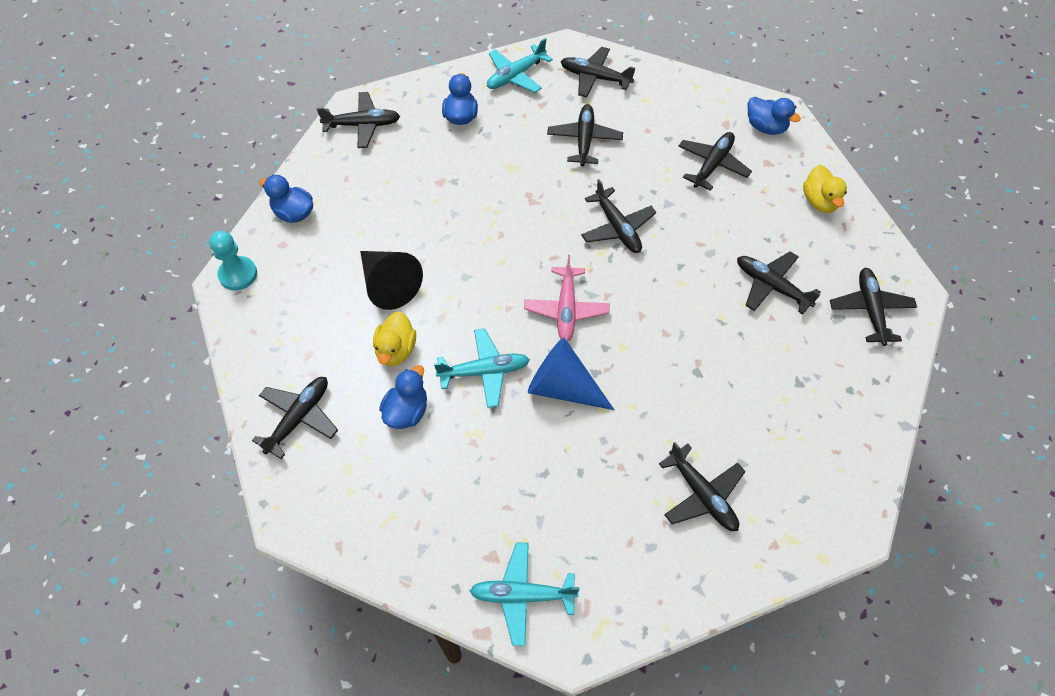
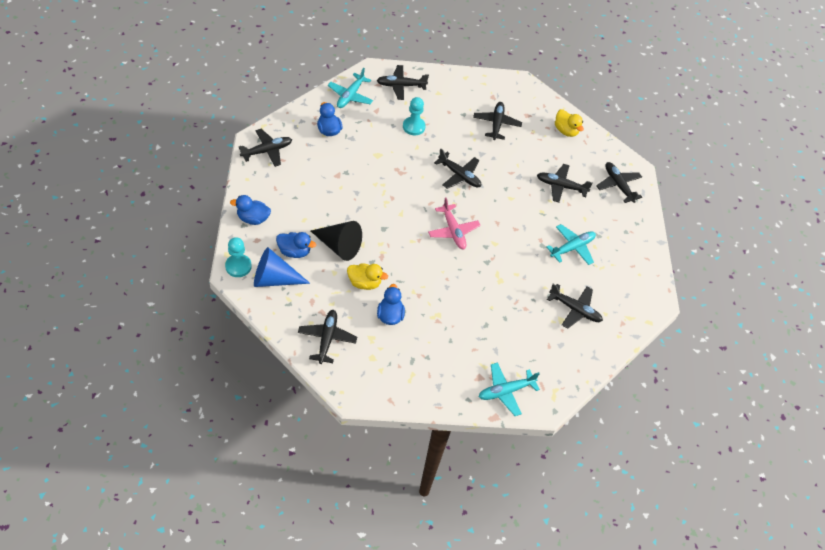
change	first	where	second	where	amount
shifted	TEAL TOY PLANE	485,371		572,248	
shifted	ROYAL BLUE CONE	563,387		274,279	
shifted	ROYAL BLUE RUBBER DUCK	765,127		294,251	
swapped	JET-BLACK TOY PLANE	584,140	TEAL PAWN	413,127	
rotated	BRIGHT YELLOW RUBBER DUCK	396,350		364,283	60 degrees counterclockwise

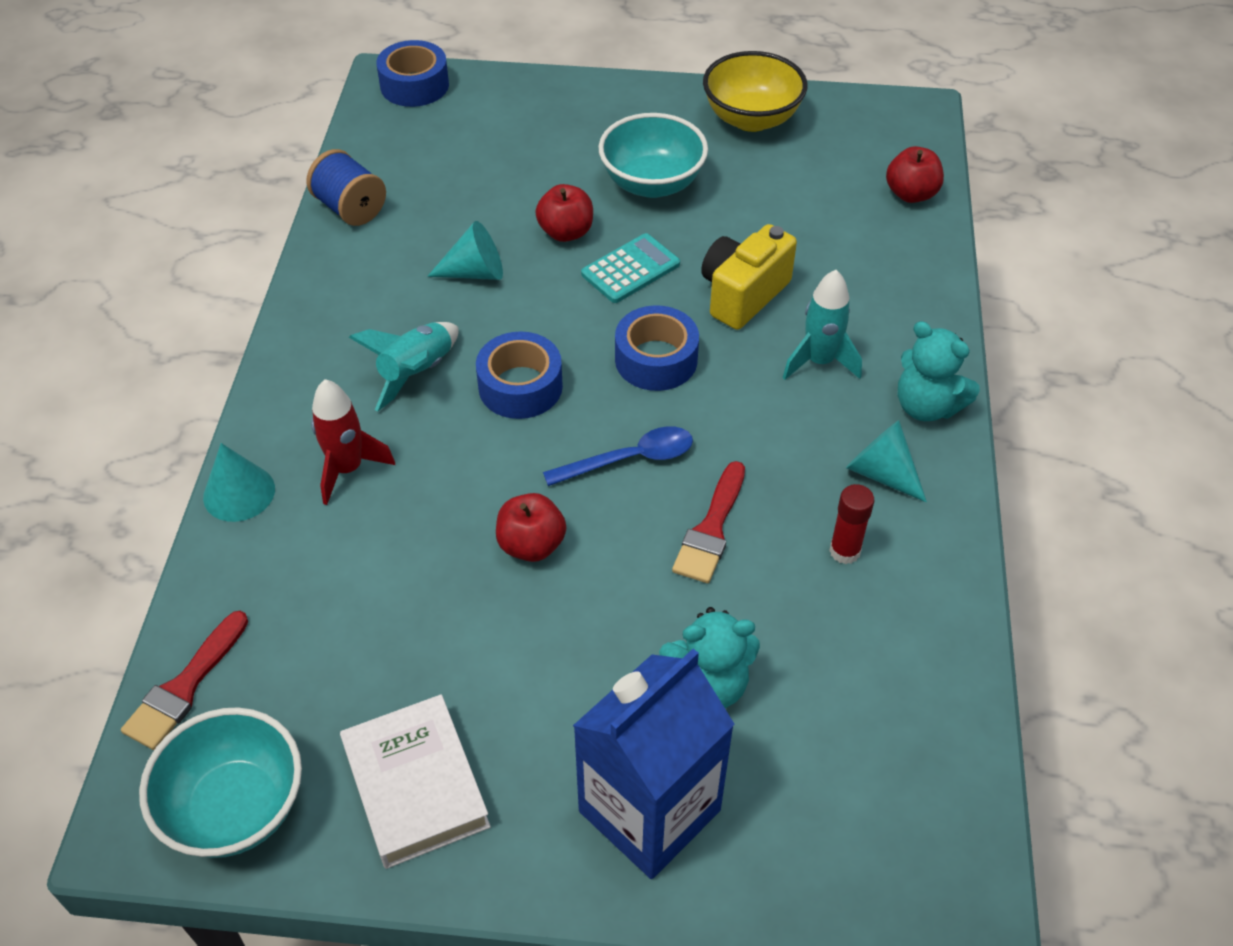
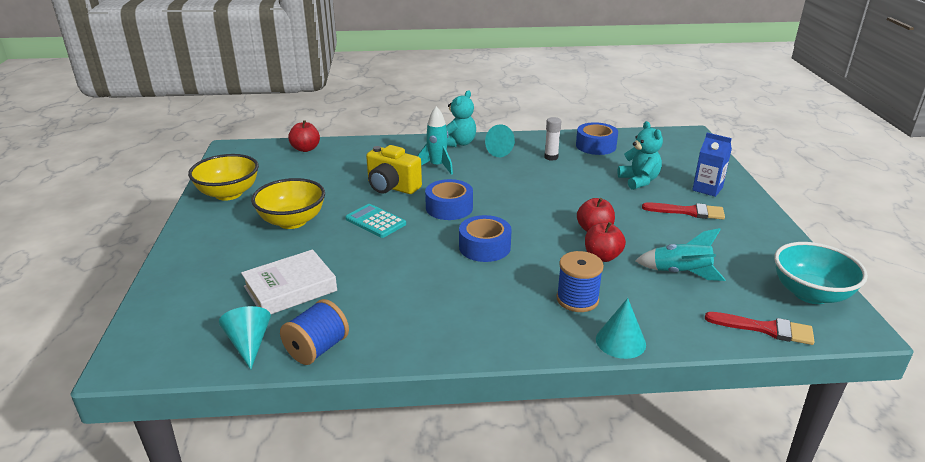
change	first	where	second	where	amount
gone	ROYAL BLUE TABLESPOON	630,459			
shifted	SNOW-WHITE HARDCOVER	416,786		290,288	
shifted	TEAL SPACESHIP	416,373		680,273	
shifted	ROYAL BLUE STICKY TAPE	414,85		596,146	
shifted	TEAL CONE	475,272		249,344	
shifted	CRIMSON TOY APPLE	566,232		602,256	
shifted	CRIMSON PAINTBRUSH	711,529		688,212	
swapped	CRIMSON SPACESHIP	348,469	ROYAL BLUE REEL OF THREAD	577,299	
repainted	TEAL DEEP DISH	652,183	BRIGHT YELLOW DEEP DISH	292,221	
repainted	CRIMSON STICK OF GLUE	844,551	SNOW-WHITE STICK OF GLUE	551,157	
scaled	ROYAL BLUE JUICE CARTON	649,811		707,189	x0.55

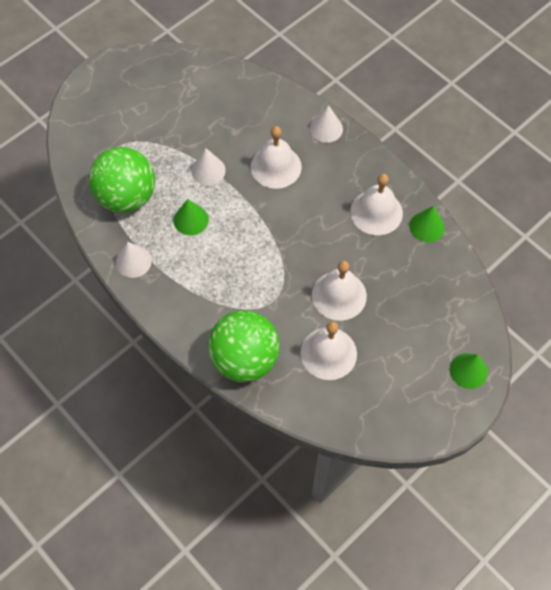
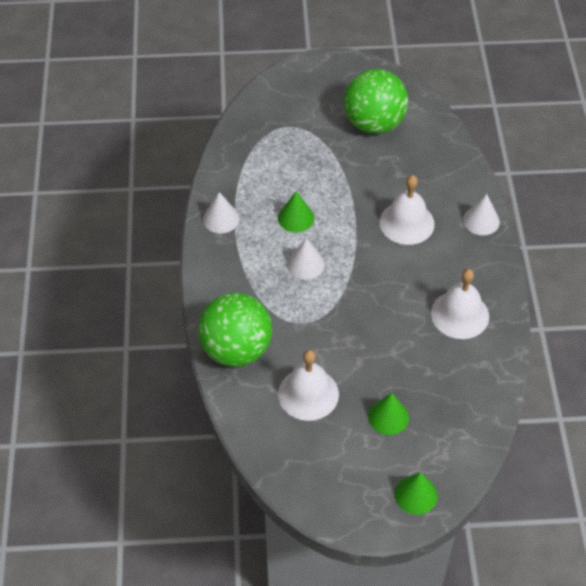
change	first	where	second	where	amount
gone	SNOW-WHITE HAND BELL	339,295			
shifted	LEAF-GREEN SPHERE	127,197		374,124	
shifted	SNOW-WHITE CONE	208,170		305,264	
shifted	LEAF-GREEN CONE	427,226		388,417	

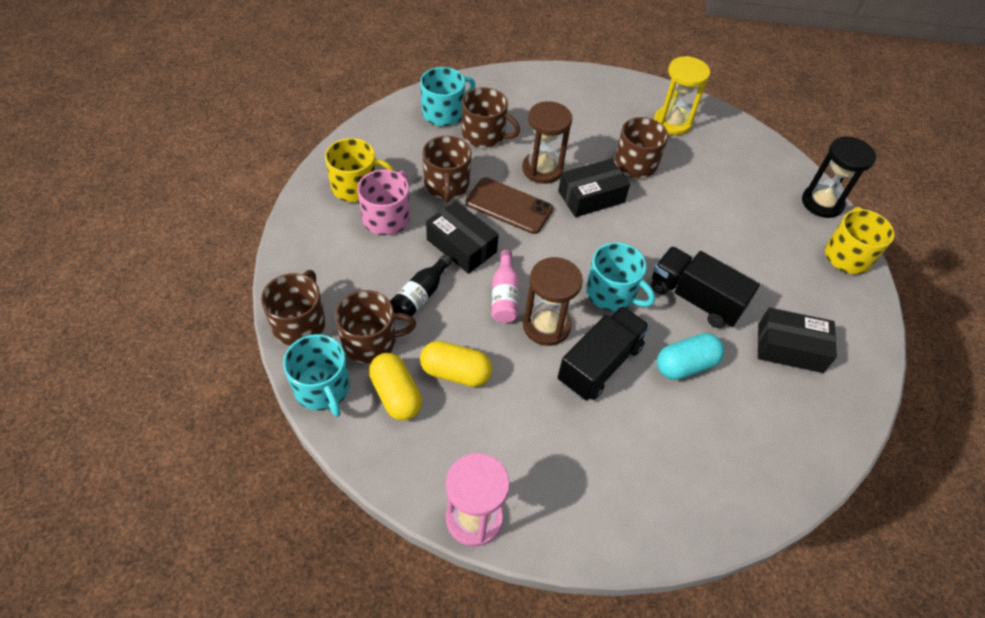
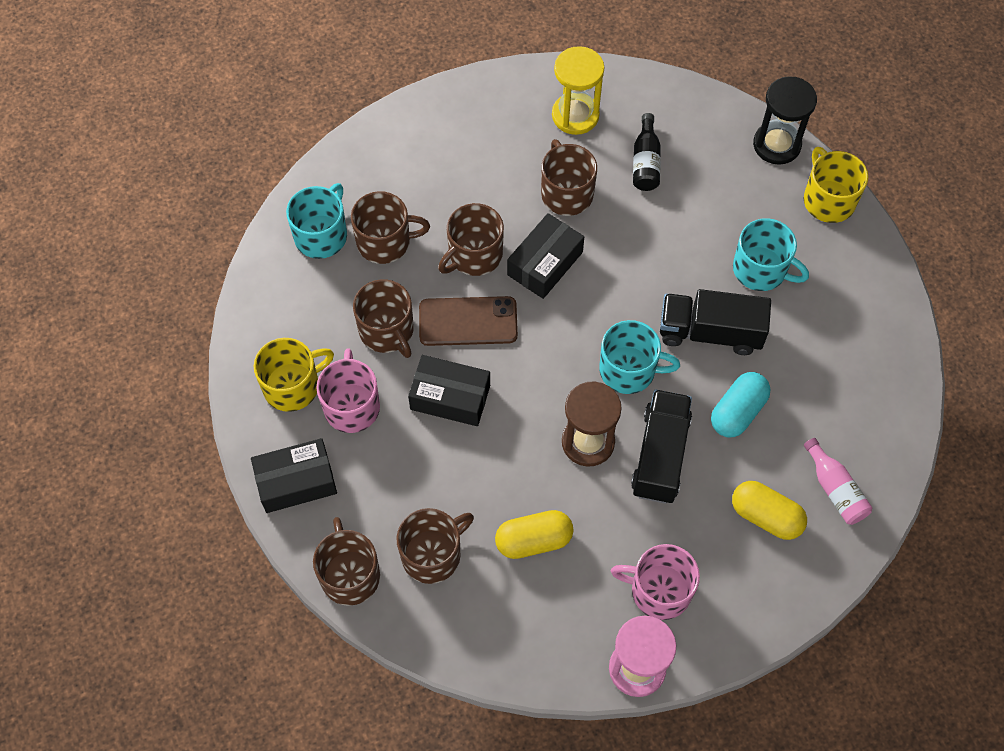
change	first	where	second	where	amount
new			PINK COFFEE MUG	659,590	
shifted	TEAL COFFEE MUG	322,388		761,269	
shifted	BRIGHT YELLOW PILL	396,395		766,516	
shifted	JET-BLACK DRINK BOTTLE	420,296		645,162	
shifted	PINK DRINK BOTTLE	504,296		835,489	
shifted	JET-BLACK PARCEL	790,348		296,482	
swapped	BROWN SANDGLASS	542,169	BROWN COFFEE MUG	474,255	

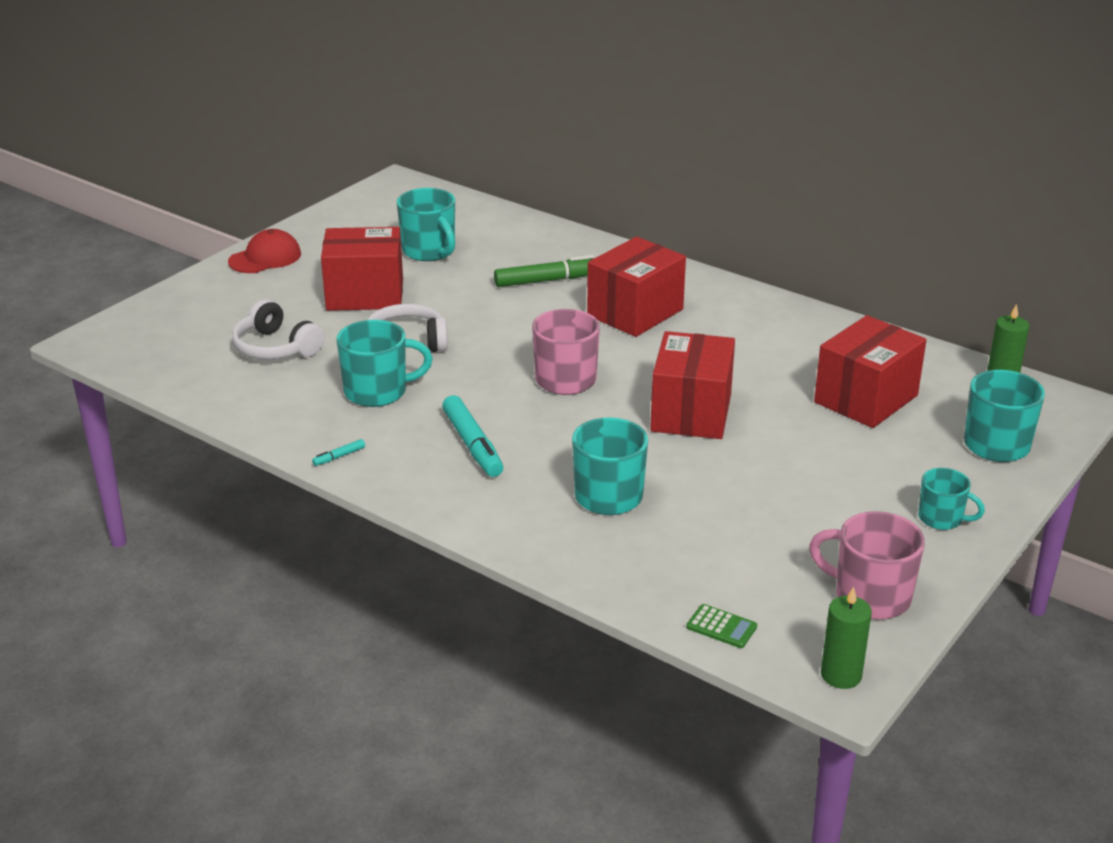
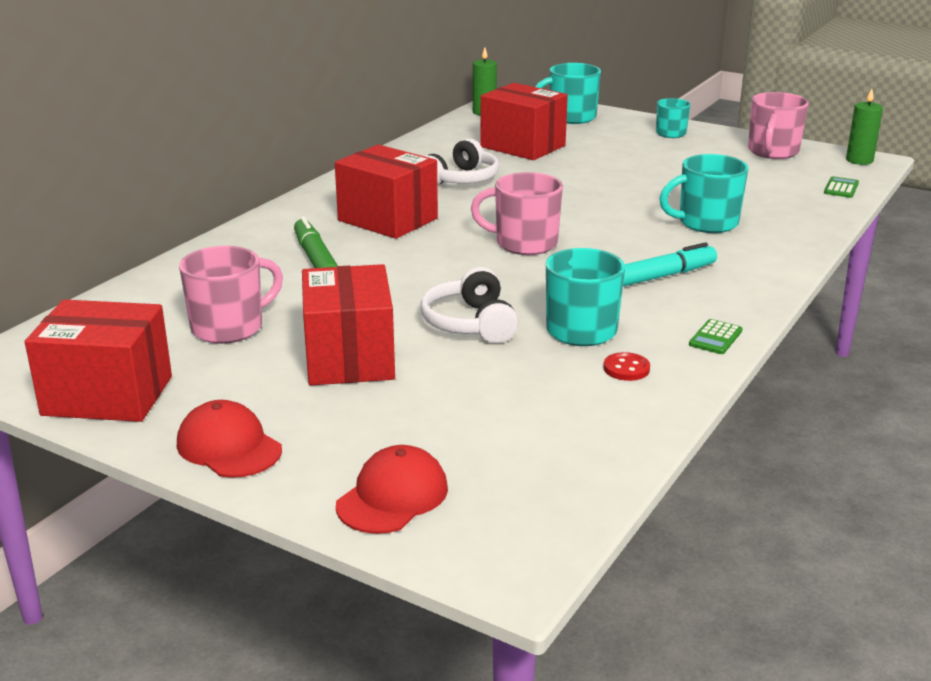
change	first	where	second	where	amount
new			CRIMSON BASEBALL CAP	392,496	
new			CRIMSON SHIRT BUTTON	626,369	
shifted	SNOW-WHITE OVER-EAR HEADPHONES	276,348		461,179	
shifted	CRIMSON PARCEL	691,413		107,396	
swapped	TEAL FELT PEN	339,456	LEAF-GREEN ADDING MACHINE	715,338	
repainted	TEAL COFFEE MUG	429,251	PINK COFFEE MUG	229,327	

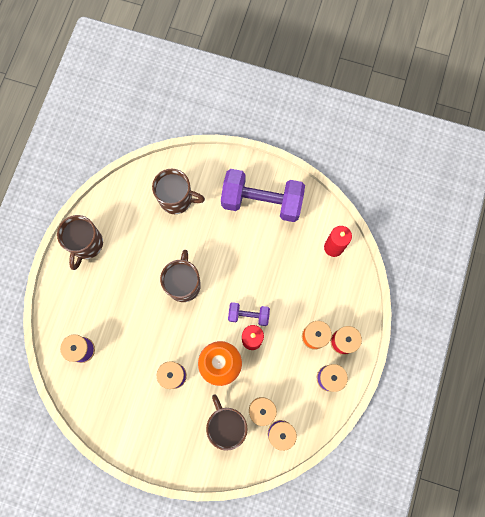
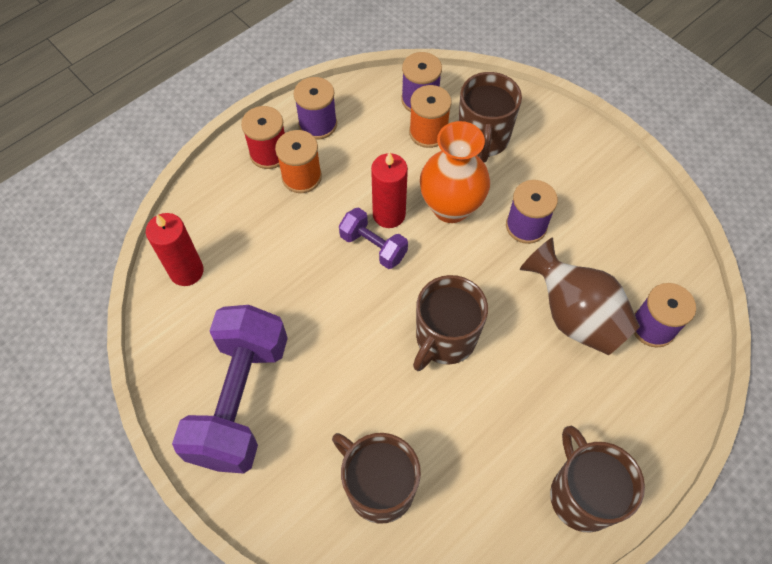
change	first	where	second	where	amount
new			BROWN FLOWER VASE	574,316	
rotated	BROWN COFFEE MUG	86,244		581,494	60 degrees counterclockwise
rotated	VIOLET DUMBBELL	262,201		240,400	60 degrees clockwise

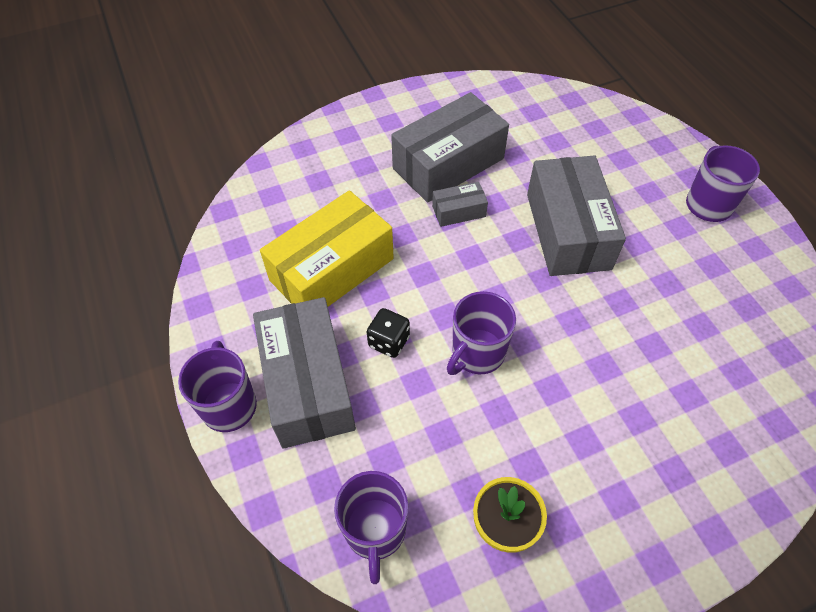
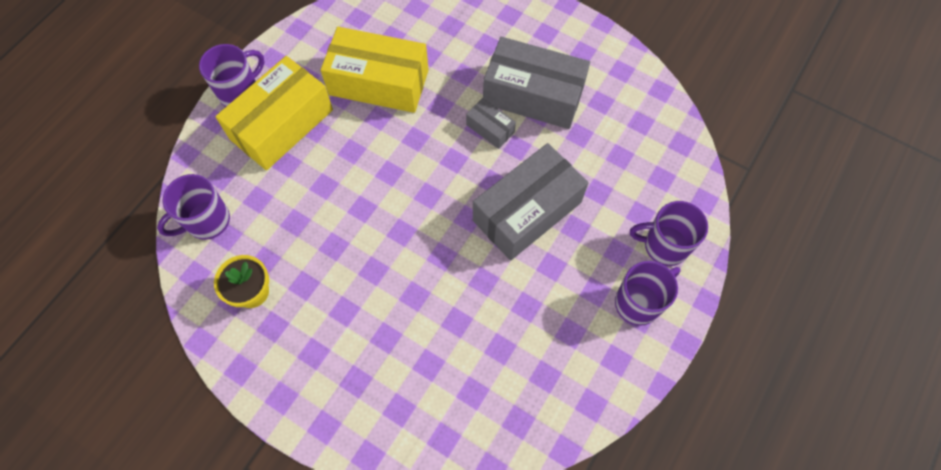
change	first	where	second	where	amount
gone	JET-BLACK DIE	389,341			
shifted	VIOLET COFFEE MUG	477,353		664,246	
repainted	GREY PARCEL	307,384	BRIGHT YELLOW PARCEL	281,124	

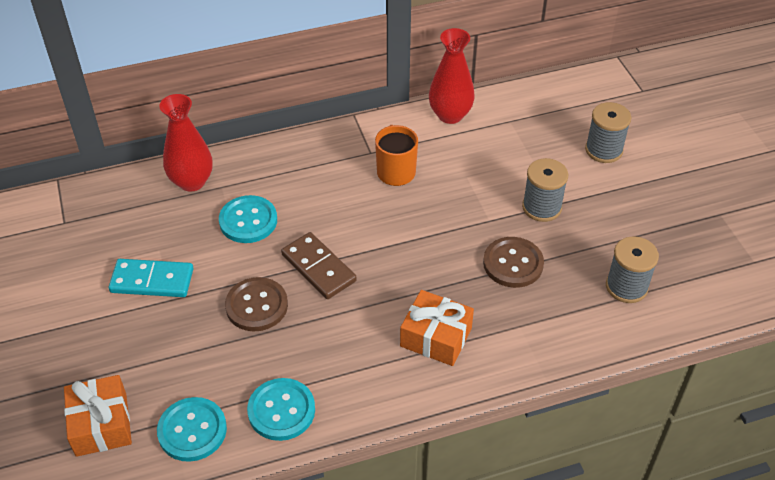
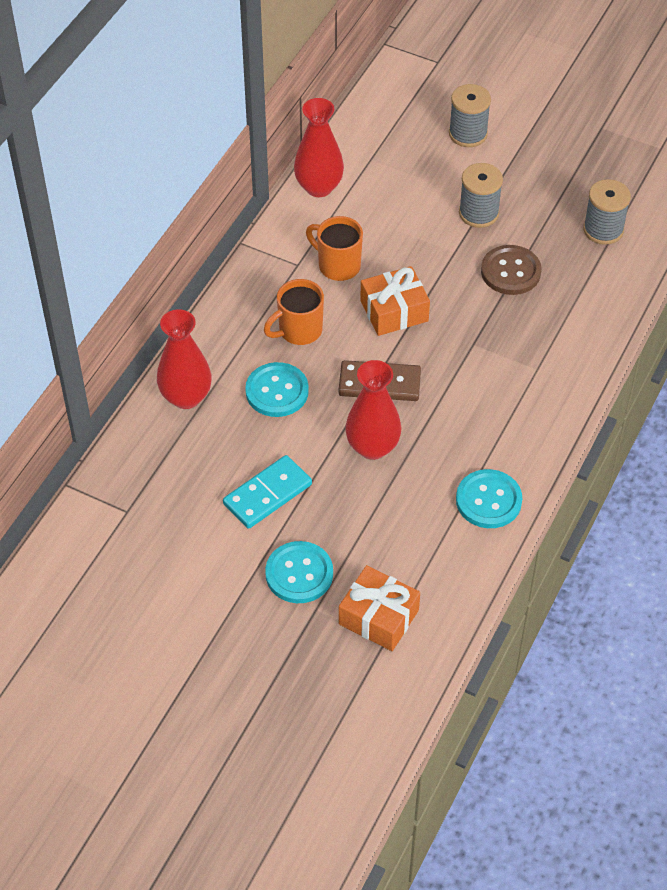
change	first	where	second	where	amount
new			ORANGE COFFEE MUG	299,330	
shifted	TEAL SHIRT BUTTON	192,430		299,574	
shifted	ORANGE PRESENT	436,337		394,311	
swapped	BROWN SHIRT BUTTON	256,306	CRIMSON FLOWER VASE	372,447	

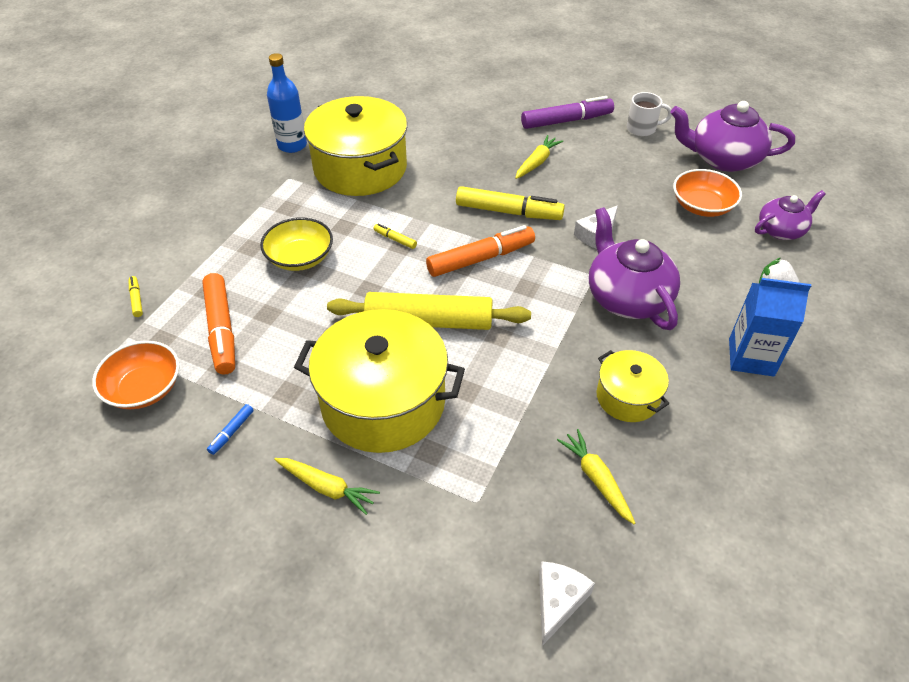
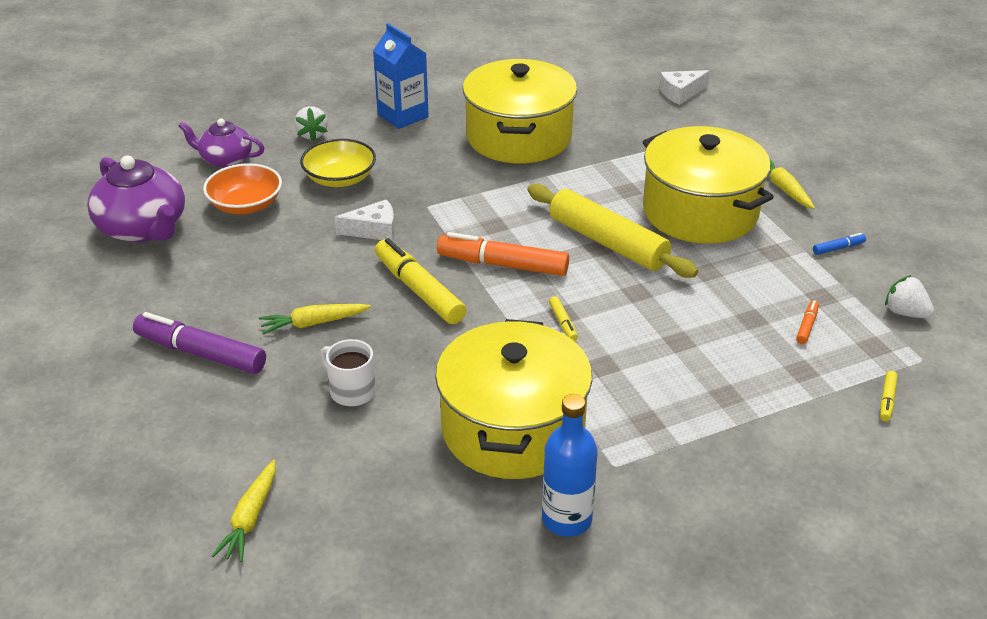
change	first	where	second	where	amount
gone	VIOLET CHINA TEAPOT	627,297			
shifted	BRIGHT YELLOW DEEP DISH	300,257		340,178	
shifted	BRIGHT YELLOW ROOT VEGETABLE	596,479		250,518	
shifted	SNOW-WHITE COFFEE MUG	642,128		351,391	
swapped	ORANGE DEEP DISH	144,388	SNOW-WHITE BERRY	905,313	
scaled	ORANGE FELT PEN	221,330		807,326	x0.44
scaled	BRIGHT YELLOW STOCKPOT	627,397		519,137	x1.95

